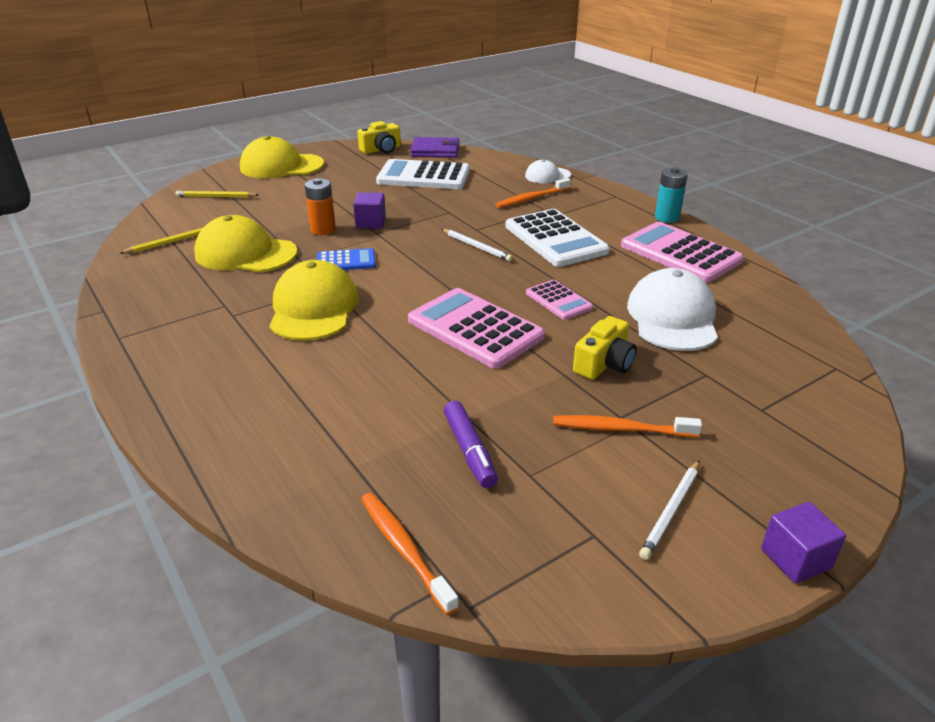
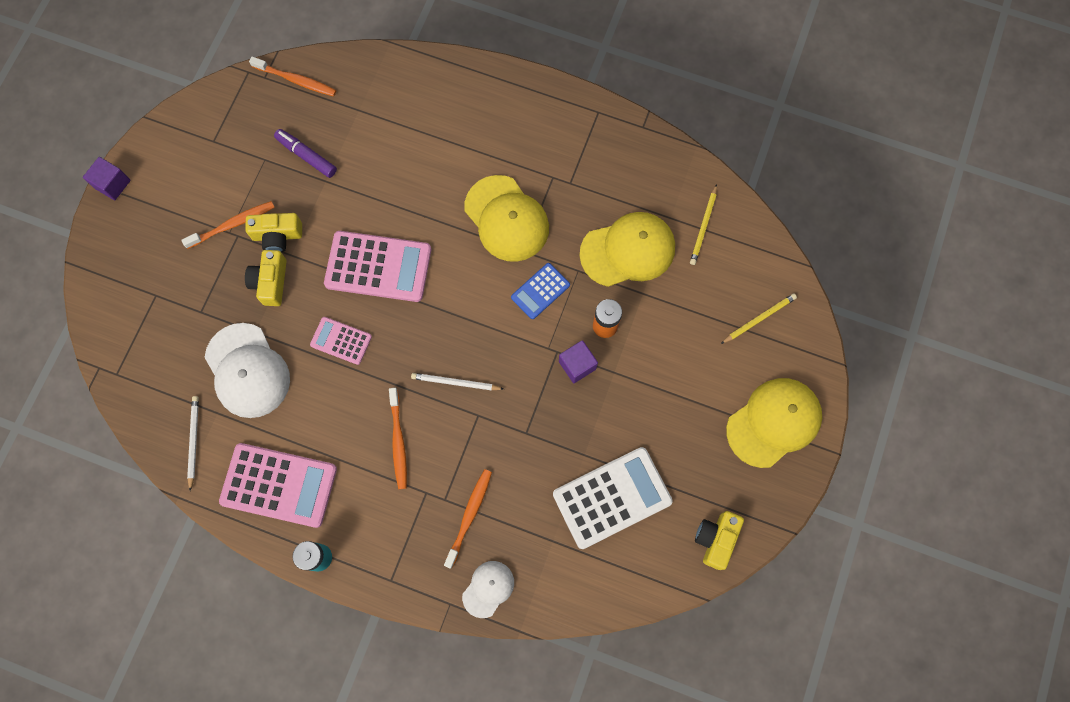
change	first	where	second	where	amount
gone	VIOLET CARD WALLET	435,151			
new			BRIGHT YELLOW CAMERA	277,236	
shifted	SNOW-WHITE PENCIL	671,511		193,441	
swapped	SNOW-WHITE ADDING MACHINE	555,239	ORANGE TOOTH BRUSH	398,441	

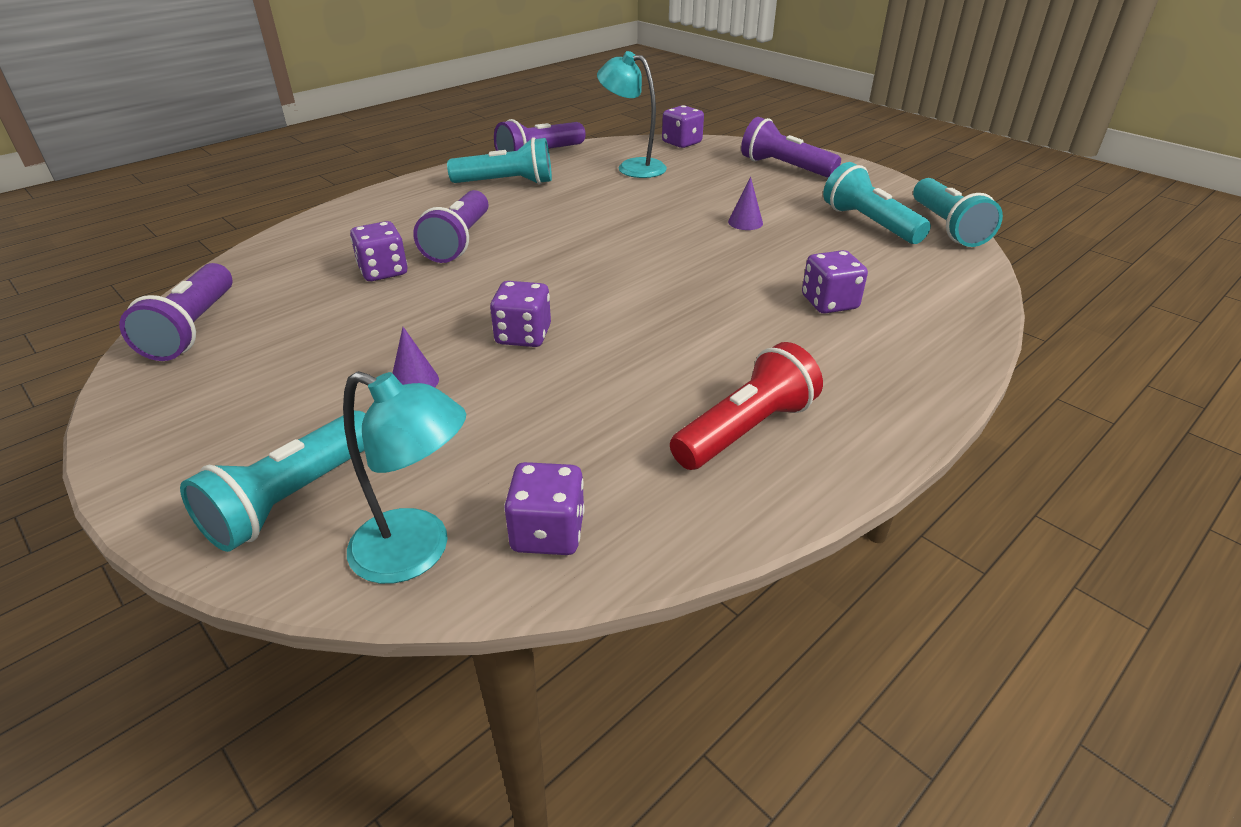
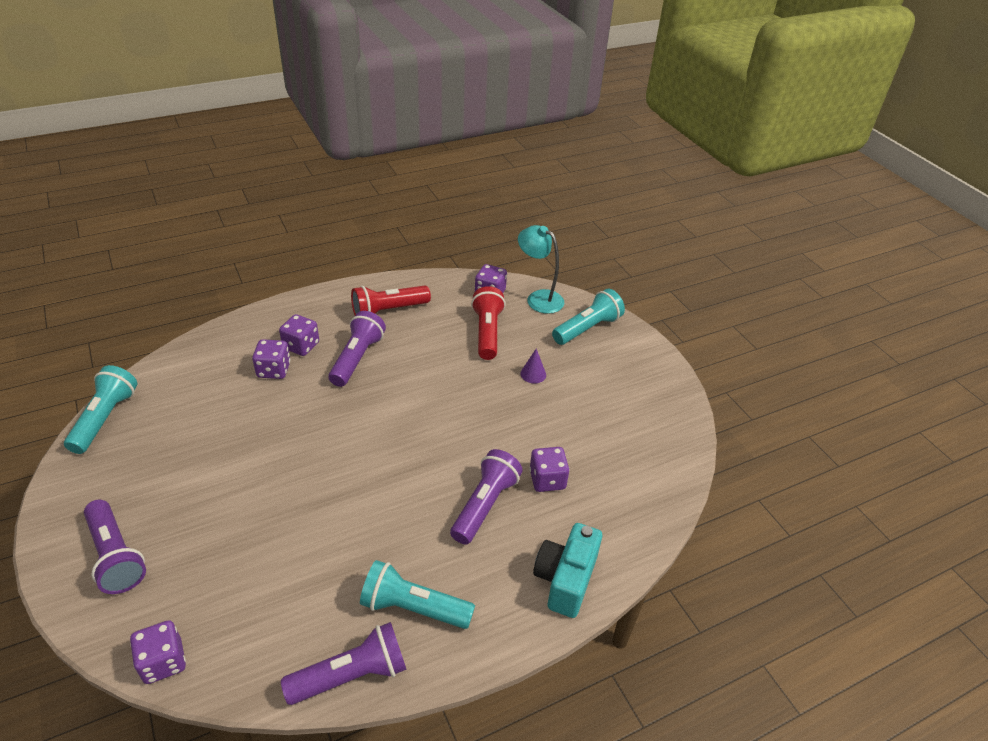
change	first	where	second	where	amount
gone	TEAL DESK LAMP	632,167			
gone	VIOLET CONE	745,222			
gone	TEAL POCKET TORCH	869,223			
new			CRIMSON POCKET TORCH	487,332	
new			TEAL CAMERA	565,580	
shifted	VIOLET POCKET TORCH	193,329		357,358	
shifted	VIOLET DIE	523,335		301,346	

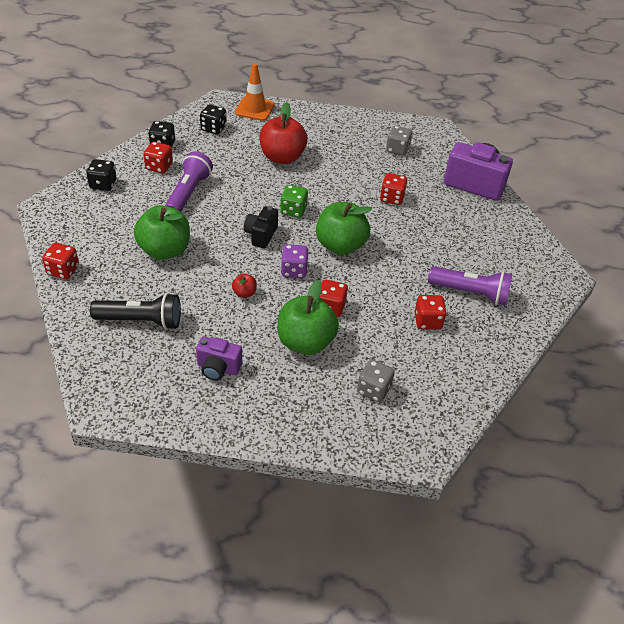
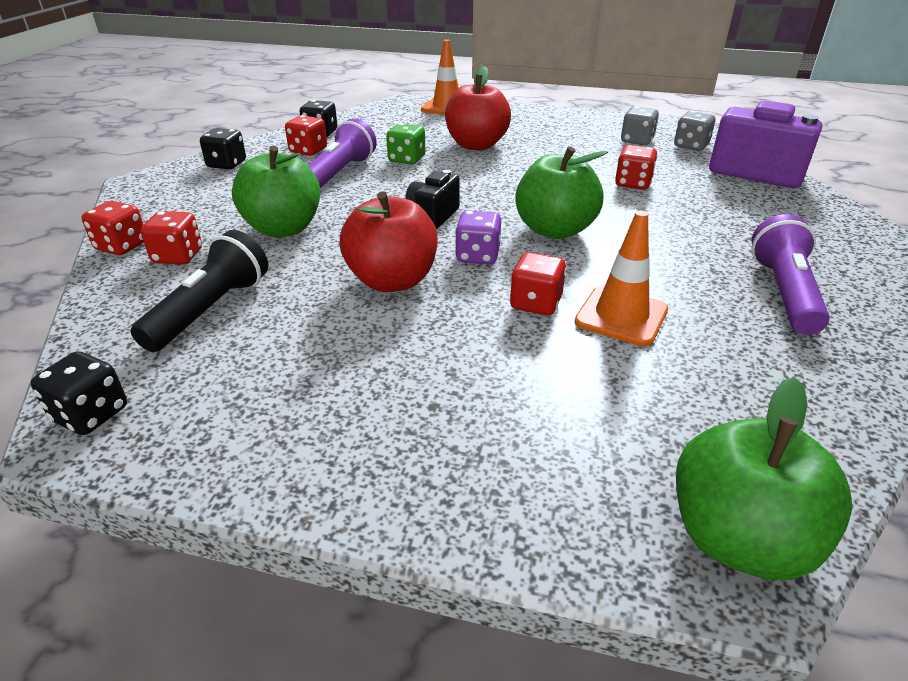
change	first	where	second	where	amount
gone	VIOLET CAMERA	218,368			
new			ORANGE SAFETY CONE	621,316	
shifted	JET-BLACK DIE	213,128		91,414	
shifted	LEAF-GREEN TOY APPLE	305,342		738,538	
shifted	LEAF-GREEN DIE	293,210		406,159	
shifted	GREY DIE	373,389		691,146	
shifted	CRIMSON DIE	427,321		178,256	
rotated	JET-BLACK POCKET TORCH	141,320		210,310	75 degrees counterclockwise
rotated	VIOLET POCKET TORCH	471,293		783,292	105 degrees counterclockwise
scaled	CRIMSON TOY APPLE	244,293		392,280	x2.30

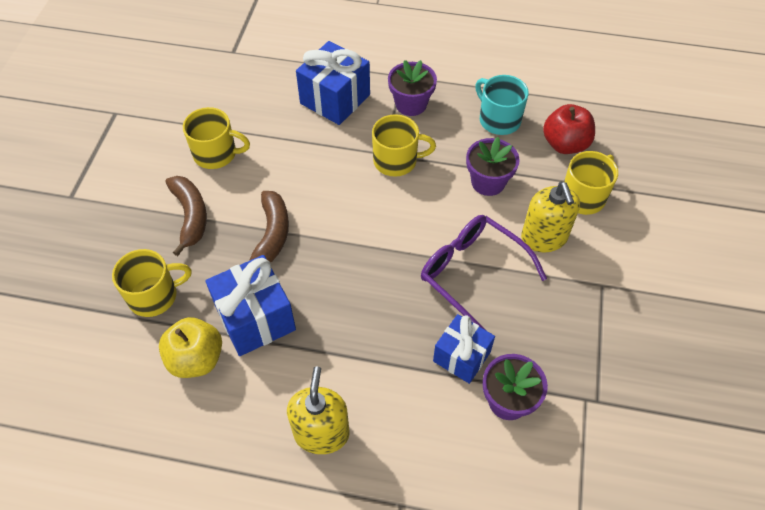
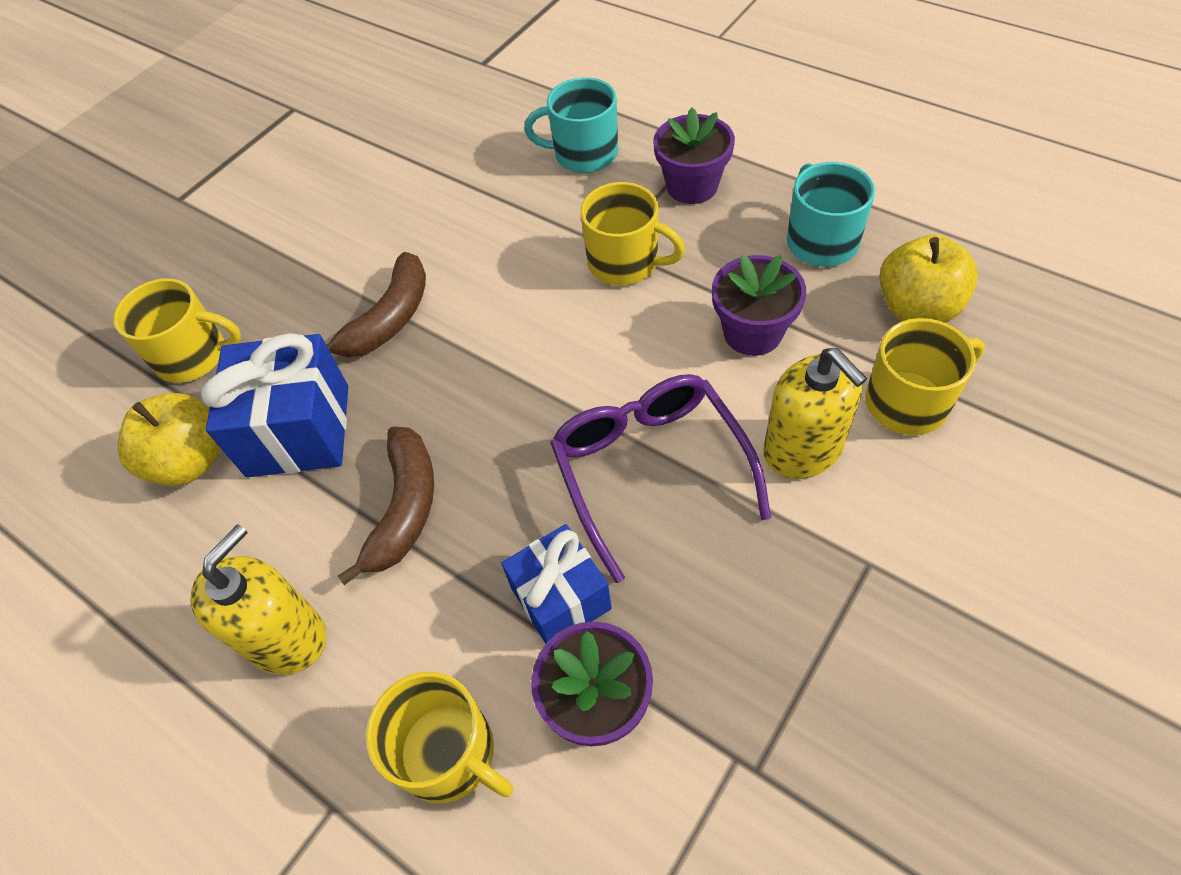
change	first	where	second	where	amount
shifted	BROWN BANANA FRUIT	190,216		405,508	
shifted	BRIGHT YELLOW COFFEE MUG	216,154		449,753	
swapped	ROYAL BLUE PRESENT	335,99	TEAL COFFEE MUG	584,154	
repainted	CRIMSON TOY APPLE	565,144	BRIGHT YELLOW TOY APPLE	917,307	
rotated	BRIGHT YELLOW SOAP DISPENSER	544,237		803,449	45 degrees counterclockwise

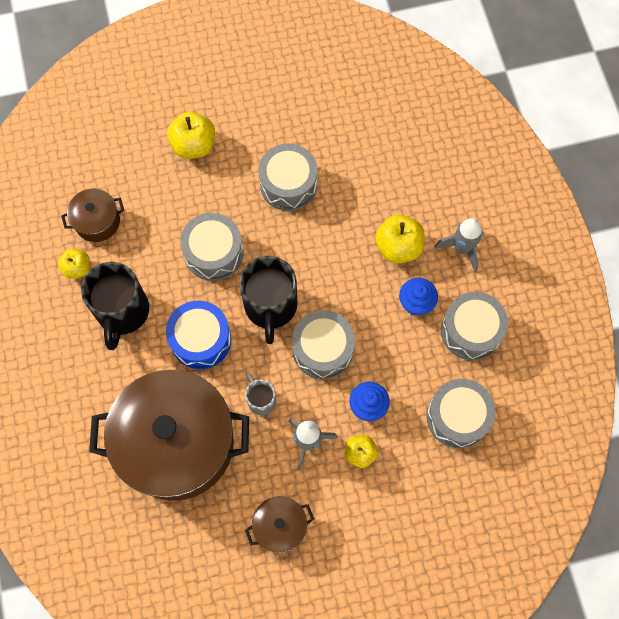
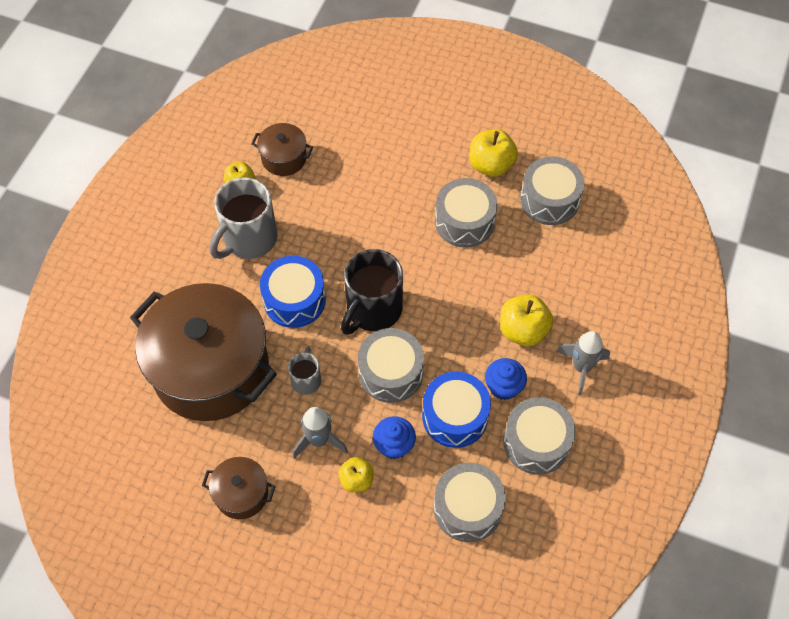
change	first	where	second	where	amount
new			ROYAL BLUE SNARE DRUM	455,416	
shifted	BRIGHT YELLOW TOY APPLE	194,145		491,165	
shifted	GREY SNARE DRUM	214,253		549,200	
repainted	JET-BLACK COFFEE MUG	122,312	GREY COFFEE MUG	249,239	

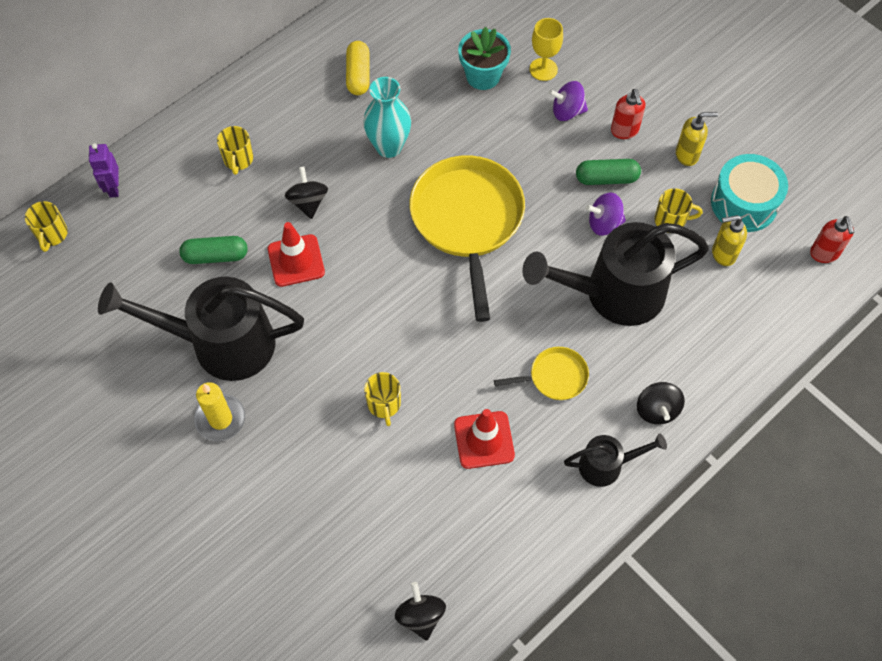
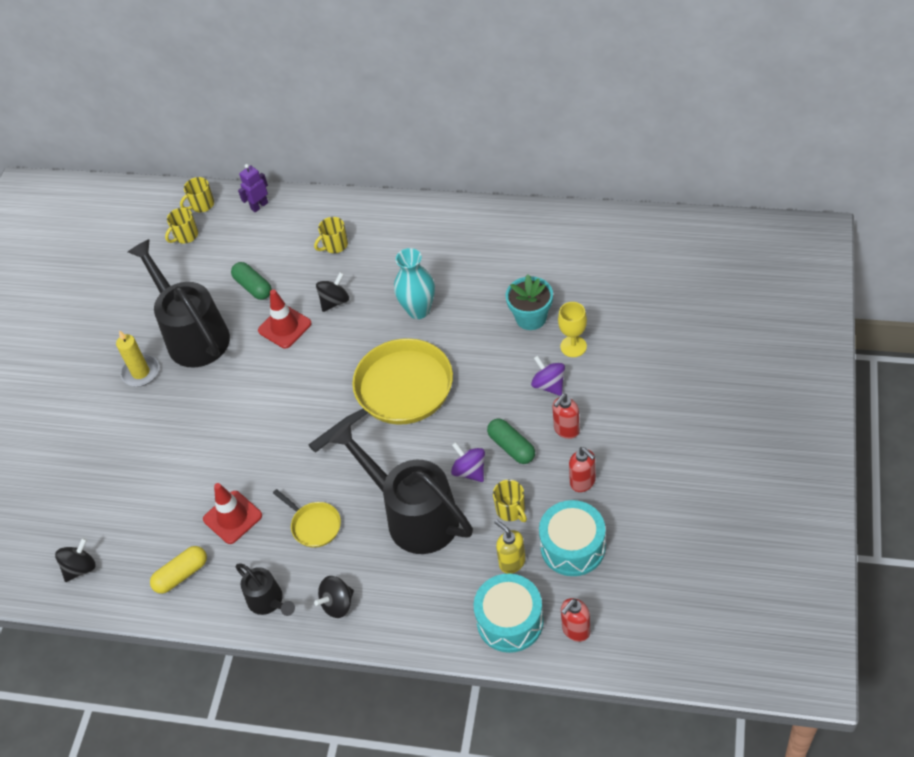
change	first	where	second	where	amount
new			TEAL SNARE DRUM	510,621	
shifted	BRIGHT YELLOW PILL	358,75		181,575	
shifted	BRIGHT YELLOW COFFEE MUG	384,404		186,236	
repainted	BRIGHT YELLOW SOAP DISPENSER	687,155	CRIMSON SOAP DISPENSER	583,482	

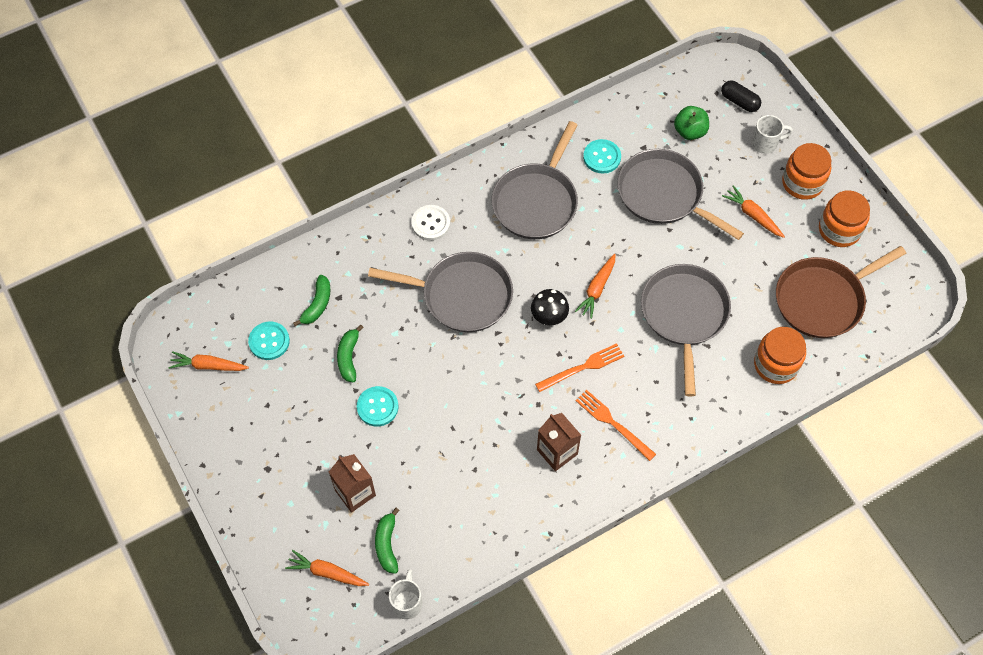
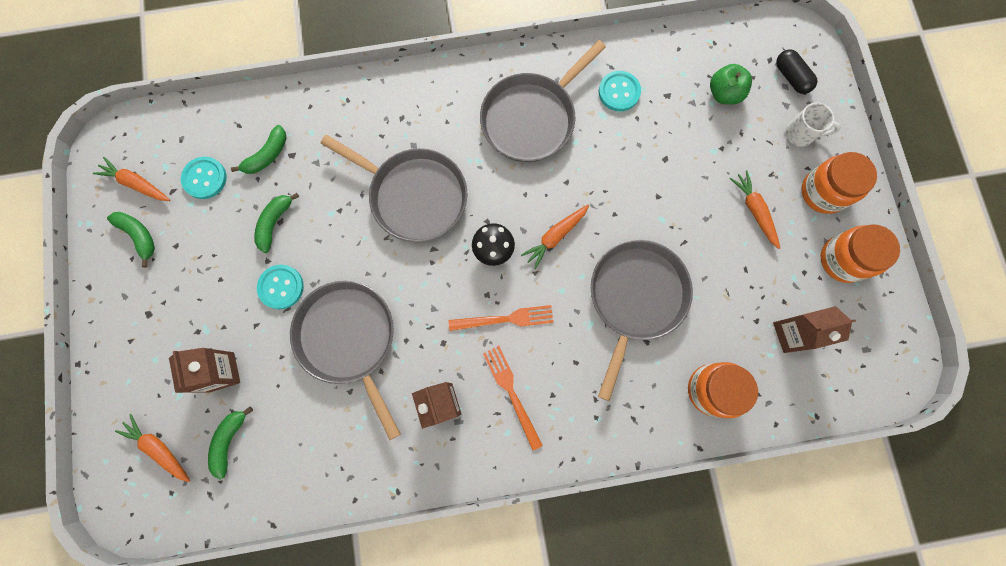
change	first	where	second	where	amount
gone	SNOW-WHITE COFFEE MUG	407,602			
gone	SNOW-WHITE SHIRT BUTTON	430,223			
new			LEAF-GREEN BANANA FRUIT	139,236	
shifted	GREY FRYING PAN	663,194		349,339	
swapped	BROWN FRYING PAN	822,299	BROWN JUICE CARTON	792,333	

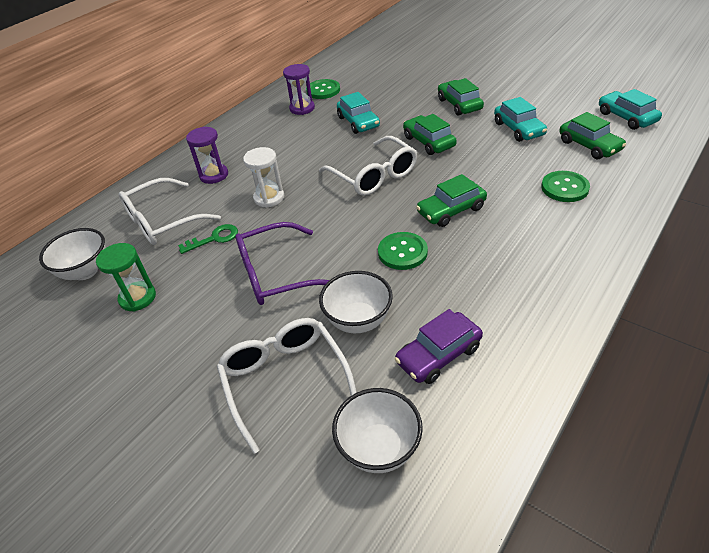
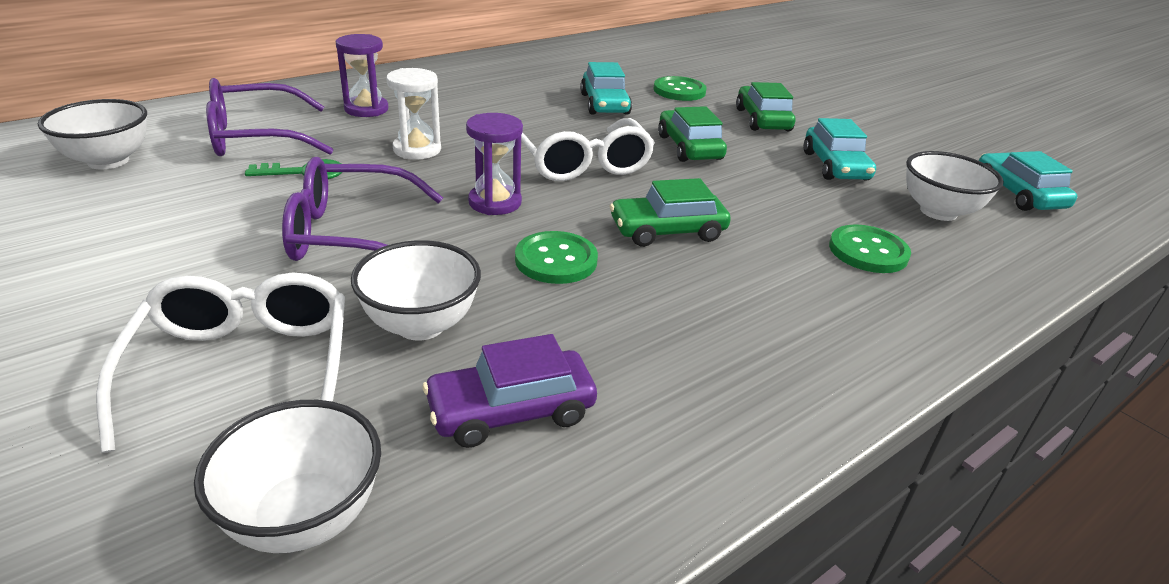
change	first	where	second	where	amount
gone	LEAF-GREEN SANDGLASS	137,298			
shifted	VIOLET SANDGLASS	302,108		495,202	
shifted	LEAF-GREEN SHIRT BUTTON	323,90		679,91	
swapped	LEAF-GREEN CAR	589,145	SNOW-WHITE DEEP DISH	938,212	
repainted	SNOW-WHITE GLASSES	162,221	VIOLET GLASSES	256,137	

